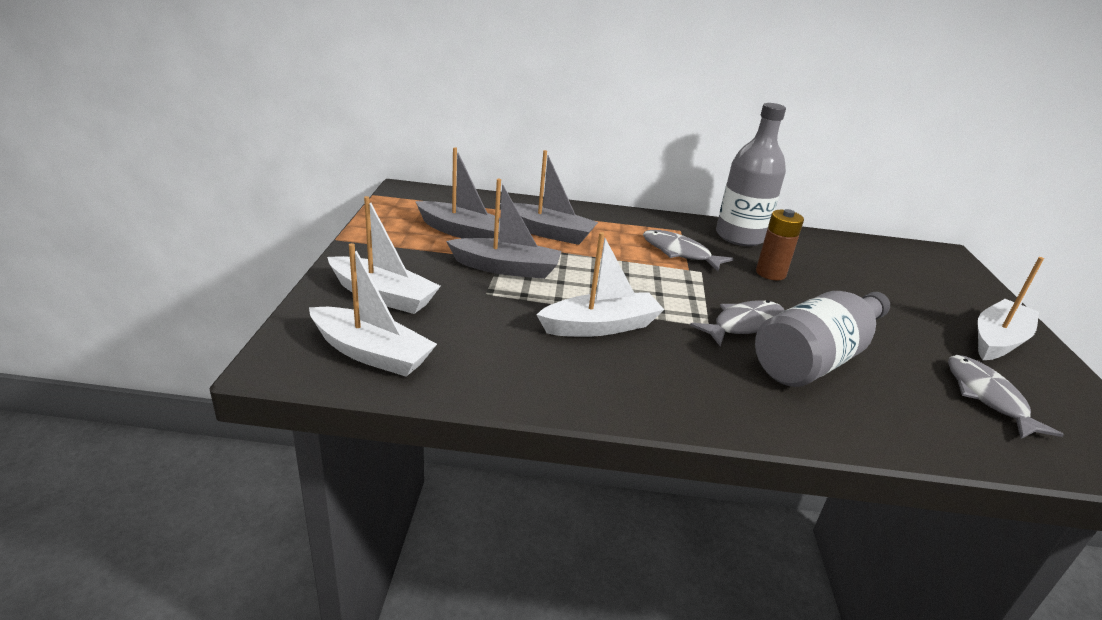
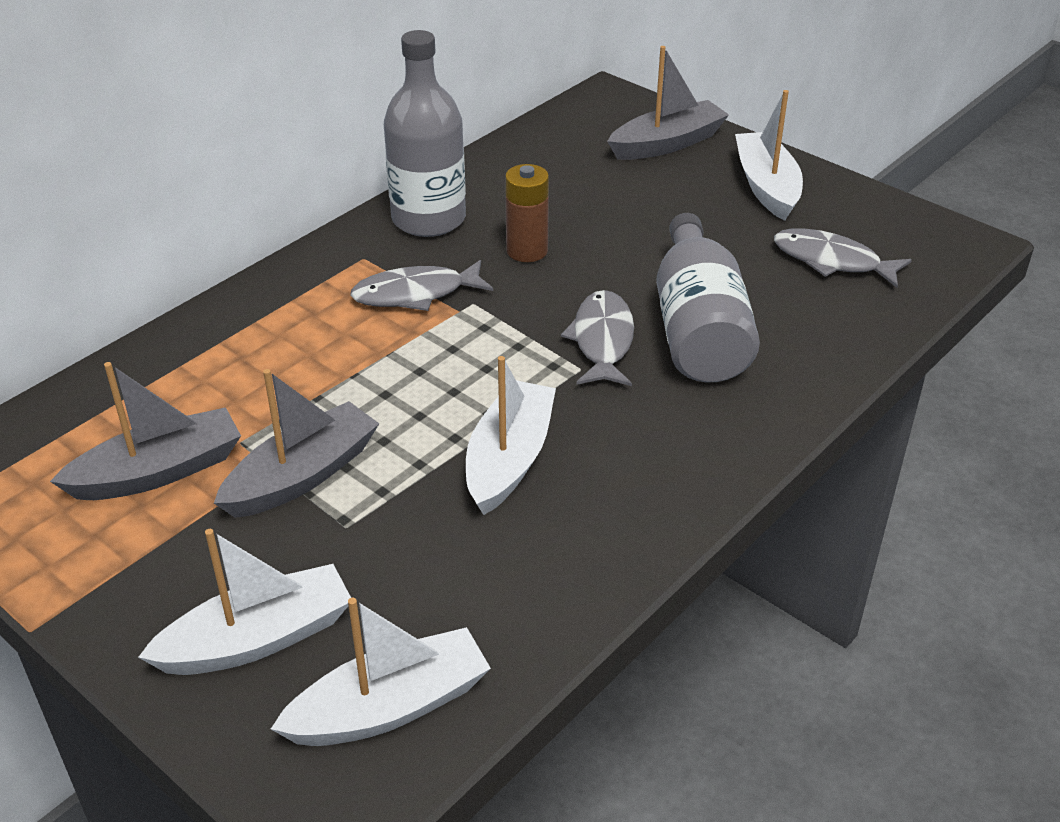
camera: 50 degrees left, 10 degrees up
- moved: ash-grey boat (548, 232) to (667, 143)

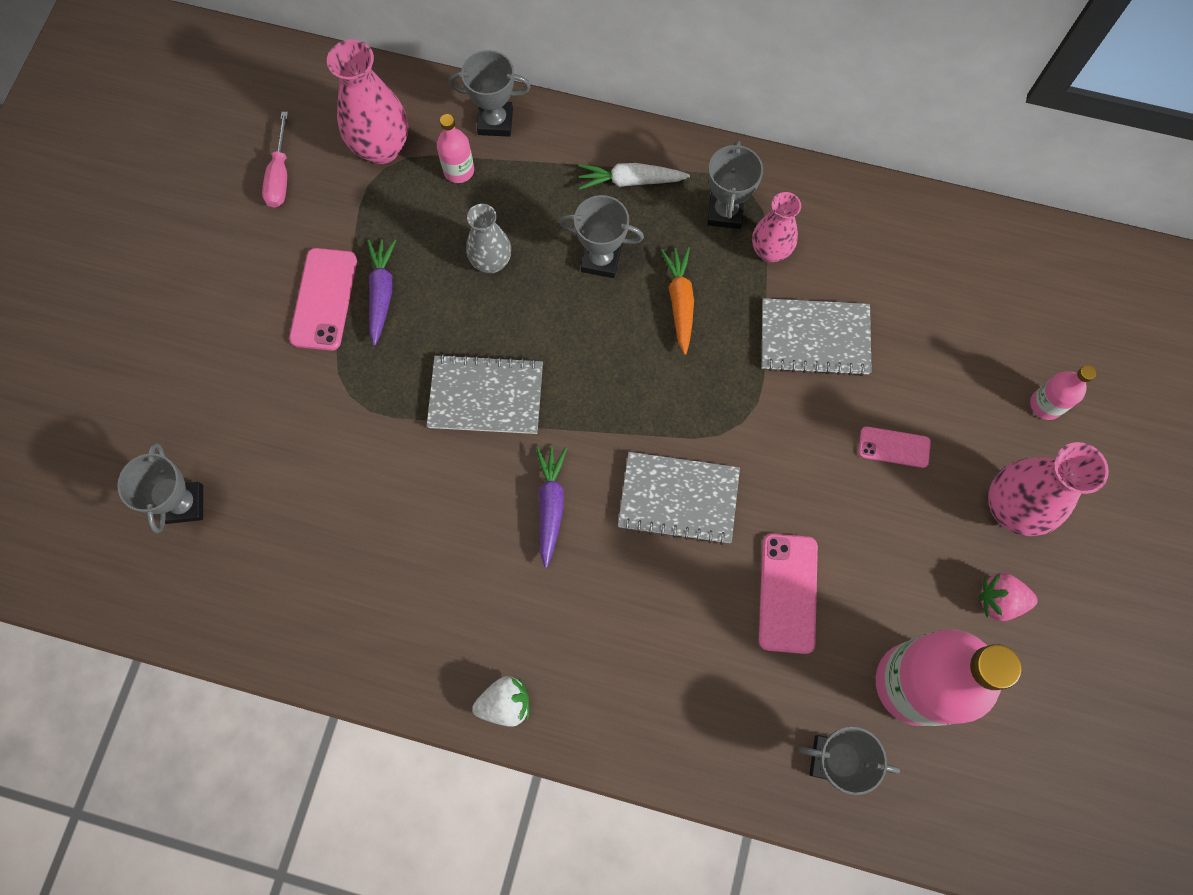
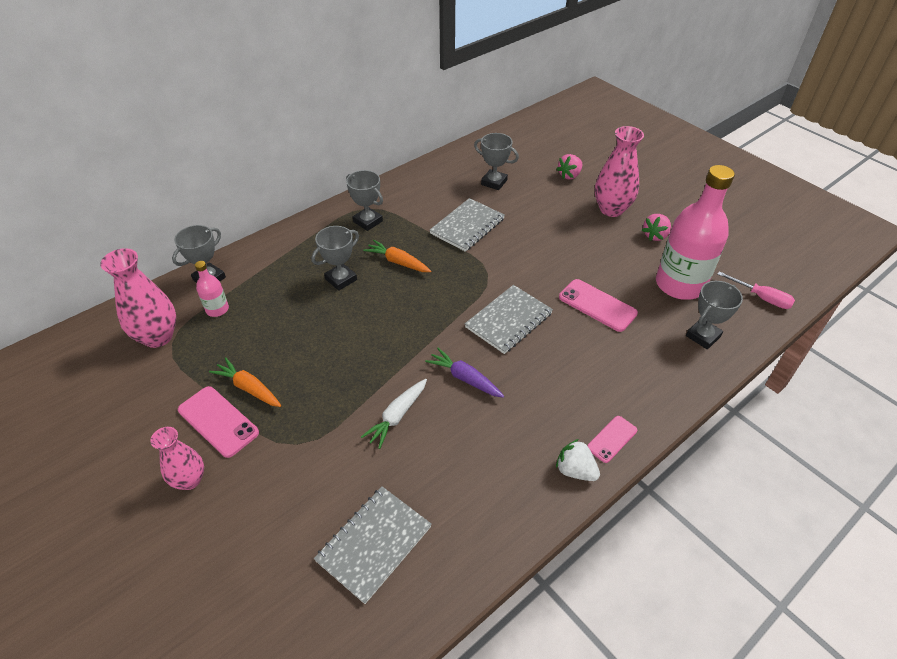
camera: 55 degrees left, 25 degrees down
- moved: ash-grey trophy (184, 504) to (494, 182)
- moved: rosy hand screwdriver (280, 175) to (761, 298)
- recoloured: royal purple toy carrot (381, 293) to bright orange toy carrot (249, 388)
- moved: ash-grey notebook (486, 396) to (374, 544)
- removed: ash-grey vase (491, 262)
- turned: white strawberry (505, 703) = (575, 470) 75 degrees counterclockwise
- moved: white toy carrot (630, 181) to (397, 416)
- moved: rosy vase (770, 251) to (190, 480)
- moved: rosy phone (894, 447) to (612, 439)
- replaced: rosy drink bottle (1045, 404) to rosy strawberry (569, 175)

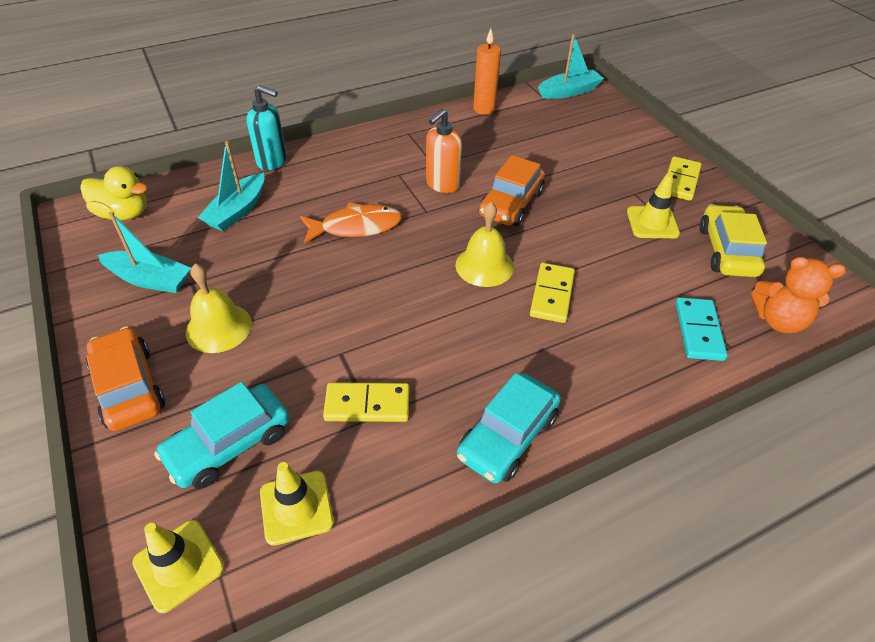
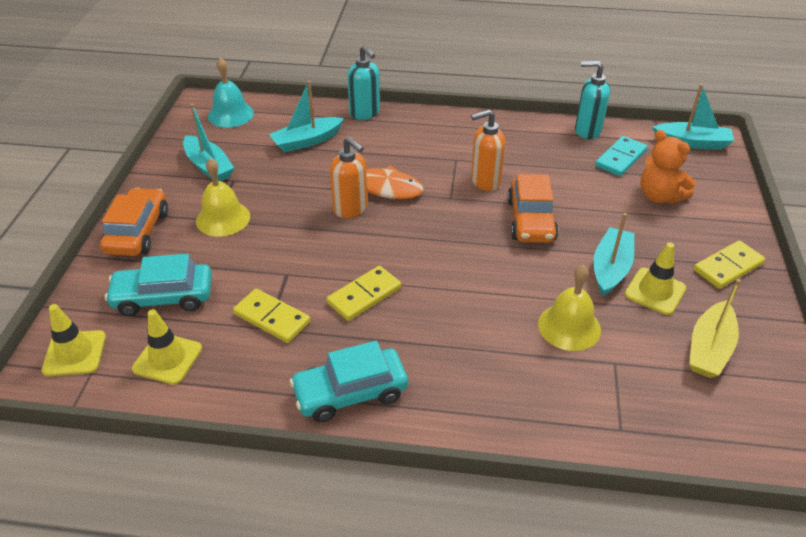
camera: 35 degrees right, 5 degrees down
- replaced: bright yellow duck (124, 214) to aqua school bell (230, 114)
- moved: bright yellow school bell (484, 265) to (569, 327)
- replaced: bright orange pillar candle (484, 109) to aqua pump bottle (587, 131)
- turned: bright orange car (511, 204) = (531, 220) 60 degrees counterclockwise
- moved: bright yellow domino tile (551, 295) to (364, 295)
- moved: aqua domino tile (698, 331) to (620, 158)
- replaced: bright yellow car (726, 251) to bright yellow boat (709, 349)
- moved: bright orange teddy bear (778, 320) to (659, 196)
- added: bright orange pump bottle (351, 209)
- added: aqua boat (610, 268)

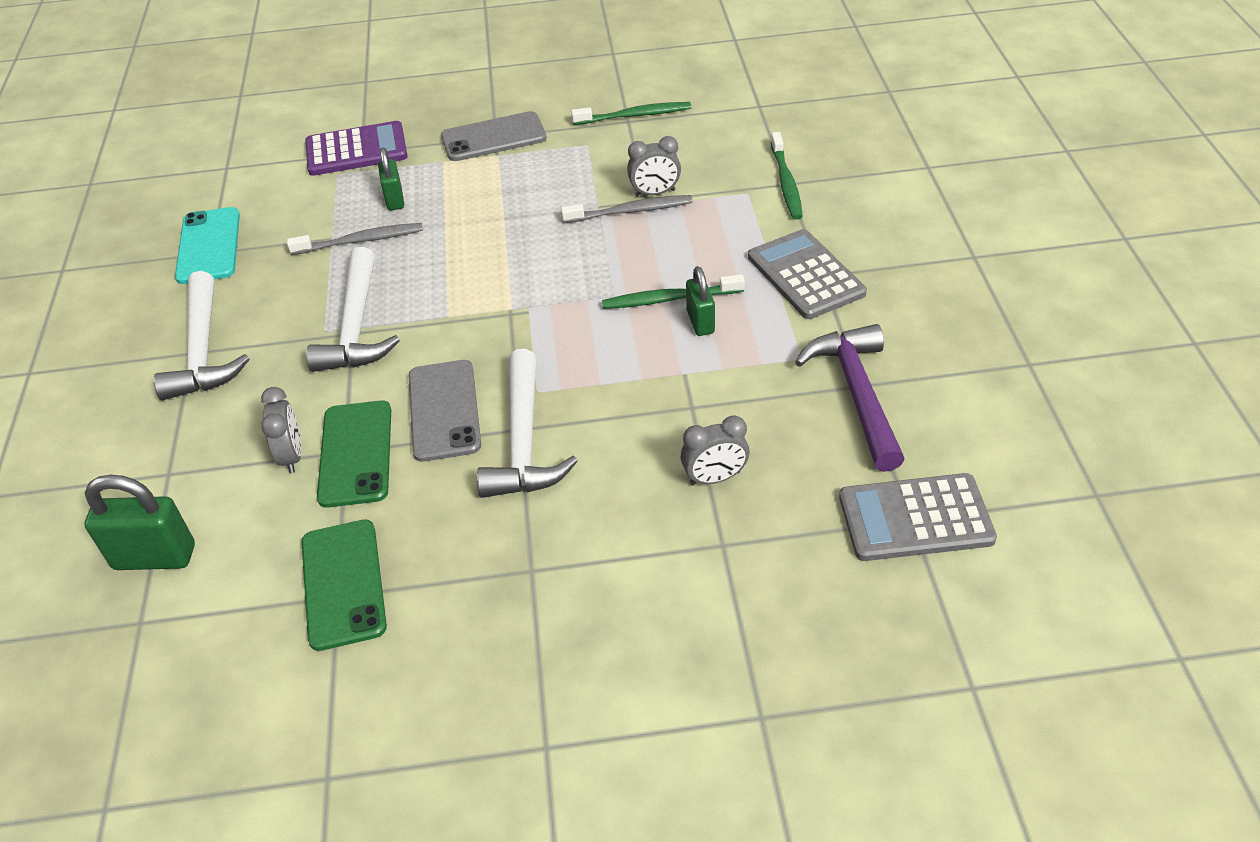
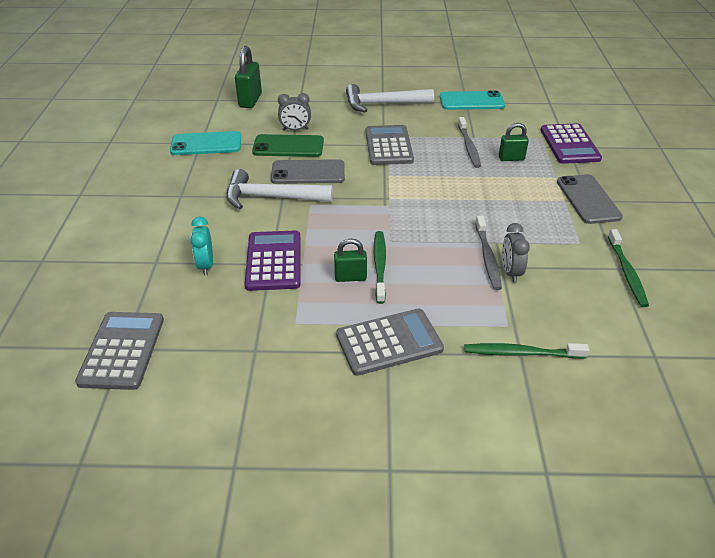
camera: 95 degrees right, 5 degrees down
- recoloured: emerald phone (343, 584) to aqua phone (206, 144)
- replaced: white carpenter's hammer (356, 326) to ash-grey adding machine (388, 146)
- recoloured: ash-grey bedside clock (715, 478) to aqua bedside clock (206, 265)
- removed: royal purple carpenter's hammer (857, 394)
- added: royal purple adding machine (273, 261)

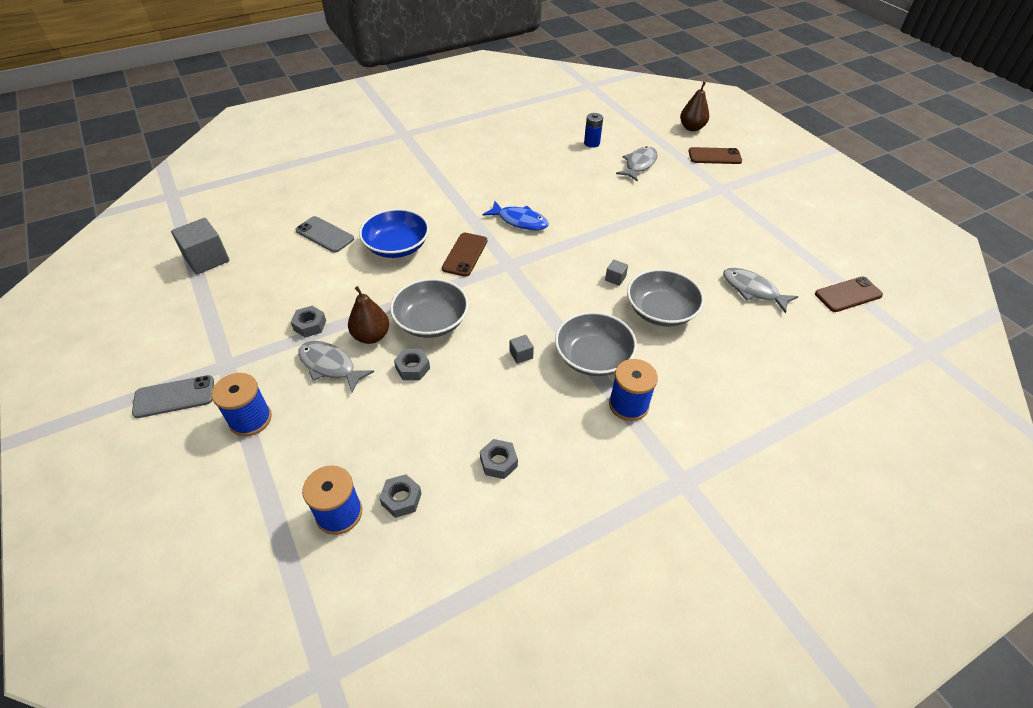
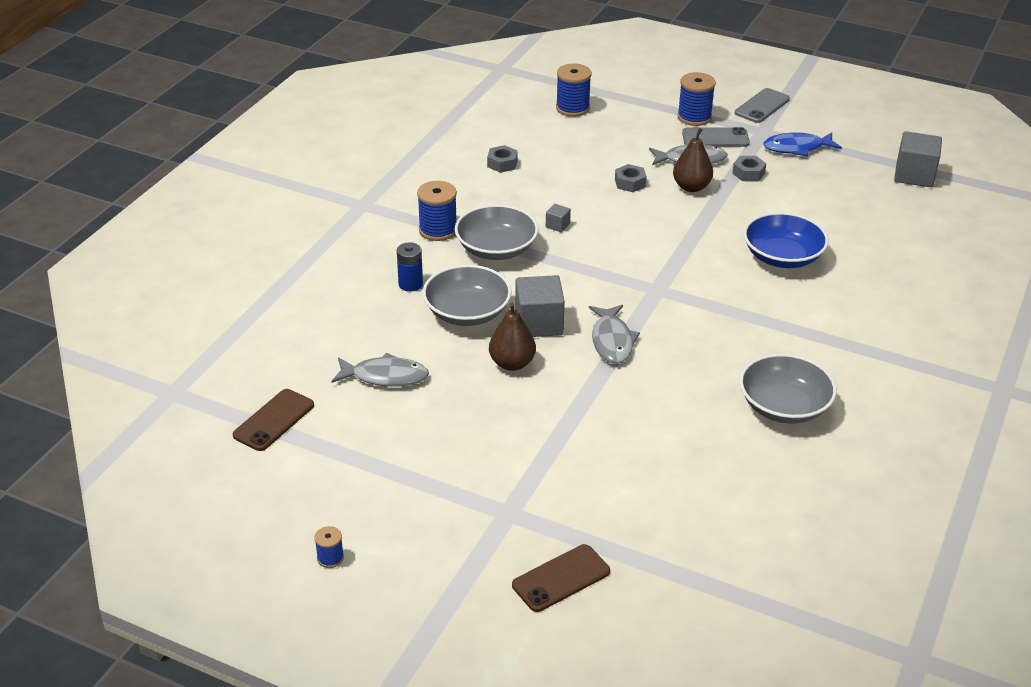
camera: 145 degrees right, 10 degrees down
- moved: ash-grey phone (325, 235) to (715, 138)
- removed: ash-grey hexagon nut (401, 499)
- moved: ash-grey deep dish (431, 321) to (784, 406)
- removed: russet phone (465, 254)
- moved: blue fish (520, 221) to (797, 148)
- moved: blue battery (591, 143) to (410, 284)
- resized: ash-grey block (615, 278) = (539, 323) x2.15
- moved: ash-grey fish (639, 164) to (612, 341)
- moved: russet pear fruit (691, 128) to (512, 363)
- added: blue spool (330, 558)

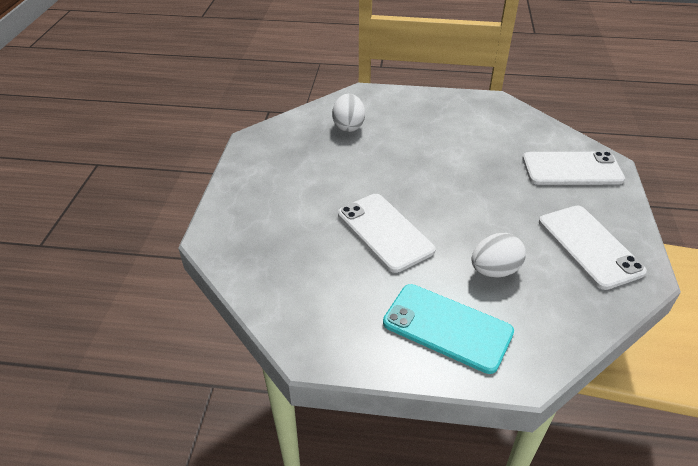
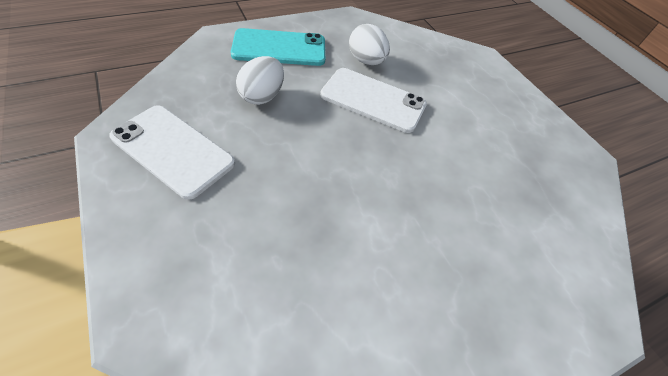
camera: 140 degrees right, 10 degrees up
- moved: white egg (348, 126) to (366, 61)
- removed: white phone (572, 169)

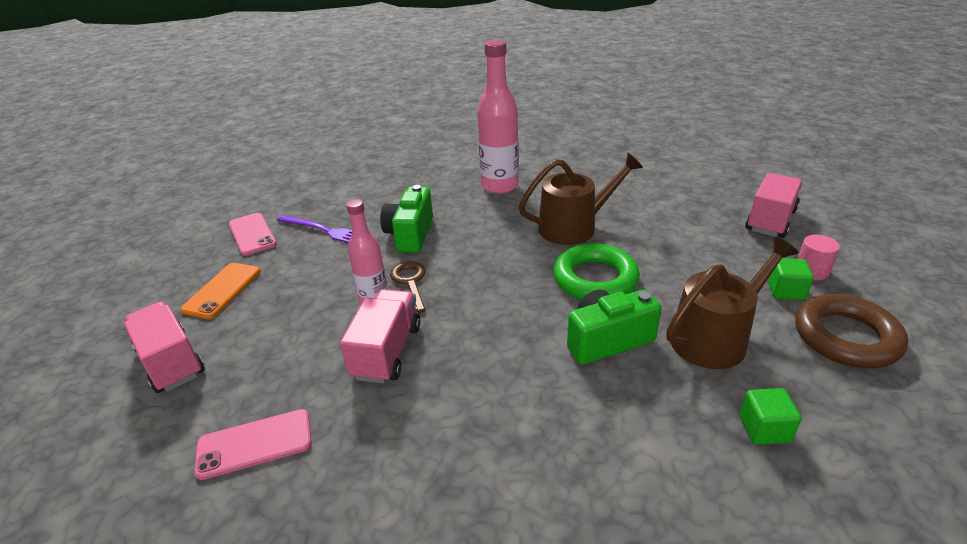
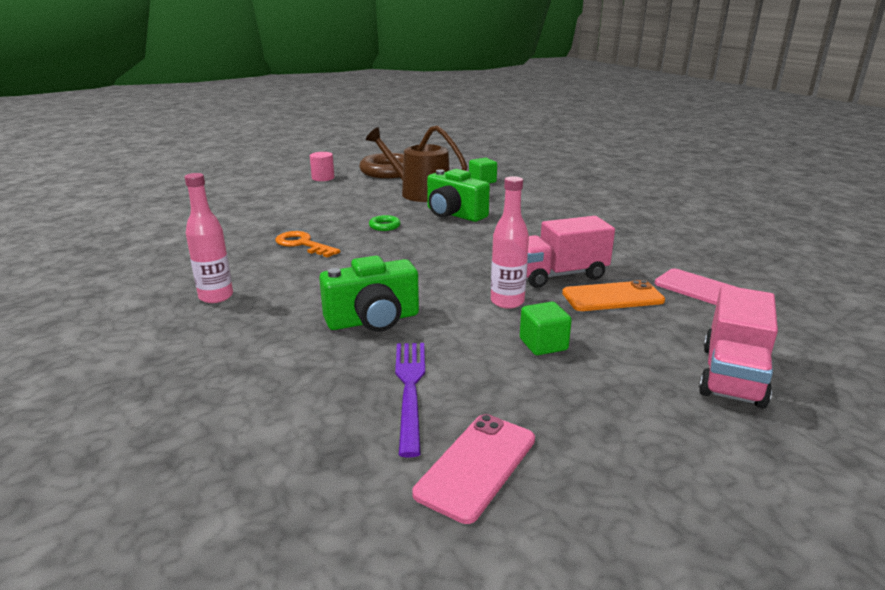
camera: 120 degrees left, 10 degrees down
- moved: bright orange phone (222, 290) to (612, 297)
- removed: russet key (410, 283)
- resized: rosy drink bottle (499, 186) = (216, 297) x0.61
- replaced: russet watering can (574, 227) to bright orange key (302, 244)
- resized: emerald torus (595, 279) = (384, 226) x0.42
- removed: rosy toy truck (770, 220)
- moved: emerald block (785, 291) to (543, 344)

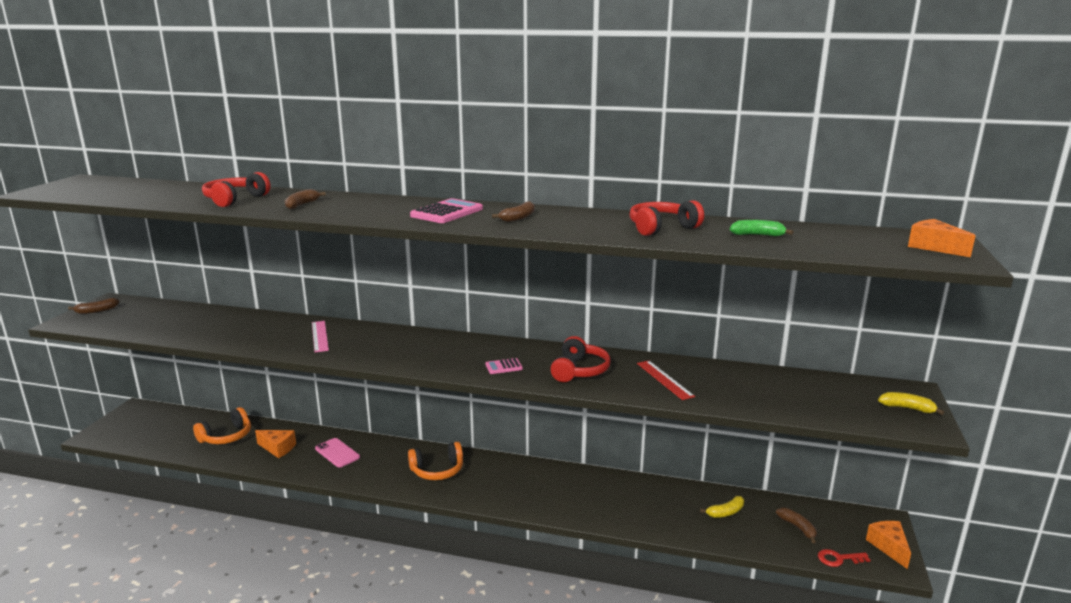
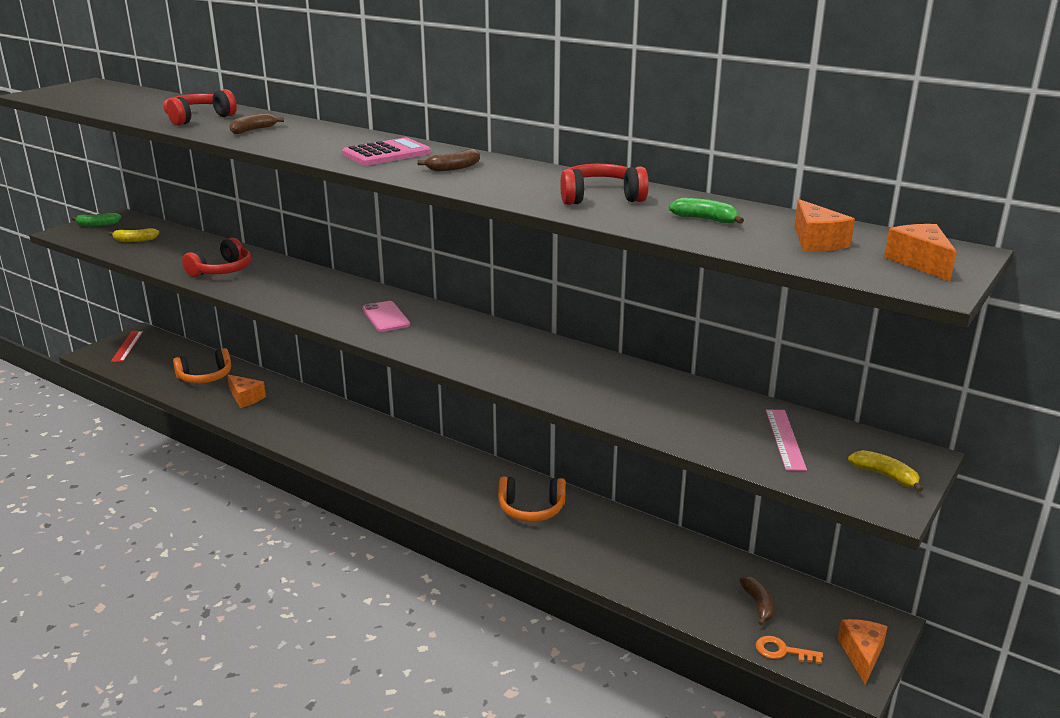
camera: 20 degrees right, 5 degrees up
- recoloured: russet banana fruit (96, 311) to emerald banana fruit (97, 224)
- moved: rosy straightedge (320, 336) to (785, 439)
- moved: rosy phone (337, 453) to (386, 317)
- moved: bright orange over-ear headphones (437, 470) to (531, 509)
- removed: rosy adding machine (503, 367)
- moved: red over-ear headphones (579, 370) to (222, 270)
- moved: red straightedge (664, 379) to (127, 346)
- moved: bright yellow banana fruit (725, 512) to (135, 240)
- recoloured: red key (838, 559) to bright orange key (782, 651)
- added: bright orange cheese (816, 241)

